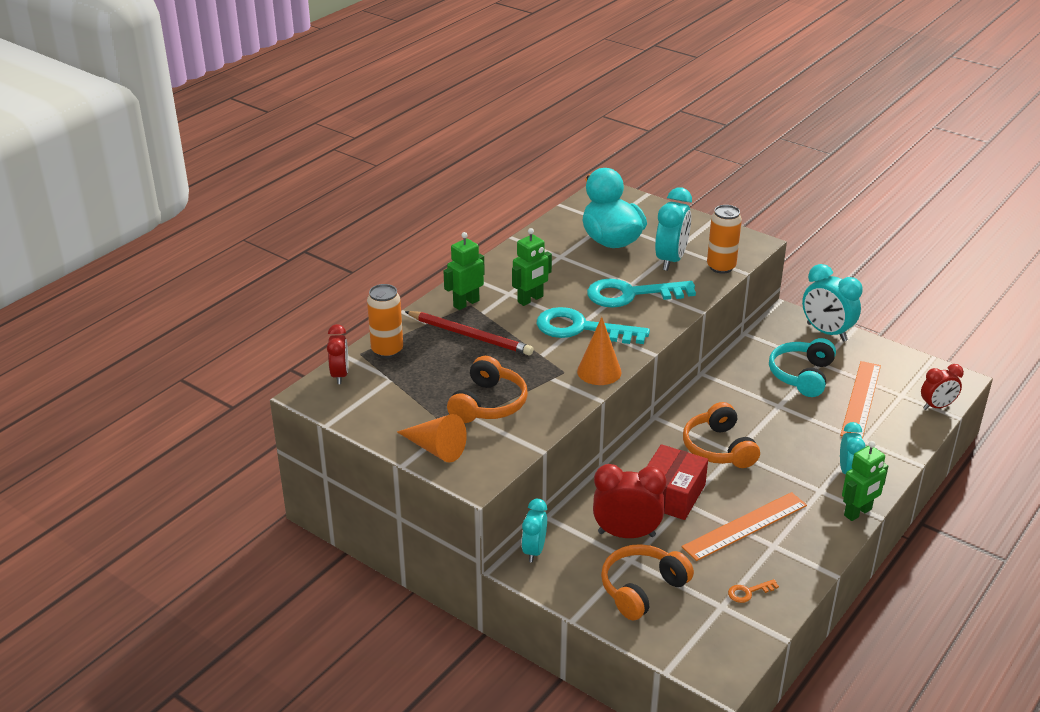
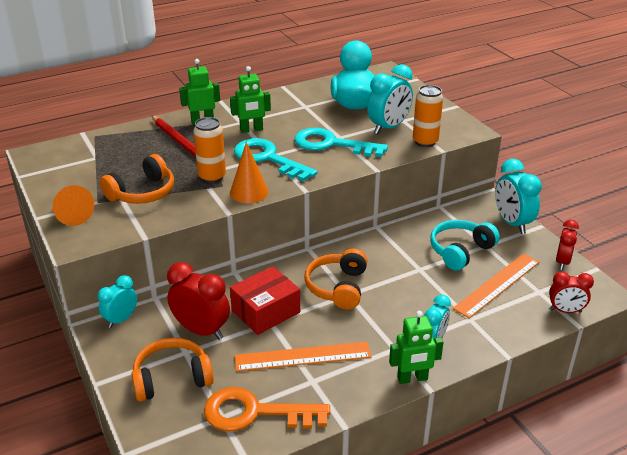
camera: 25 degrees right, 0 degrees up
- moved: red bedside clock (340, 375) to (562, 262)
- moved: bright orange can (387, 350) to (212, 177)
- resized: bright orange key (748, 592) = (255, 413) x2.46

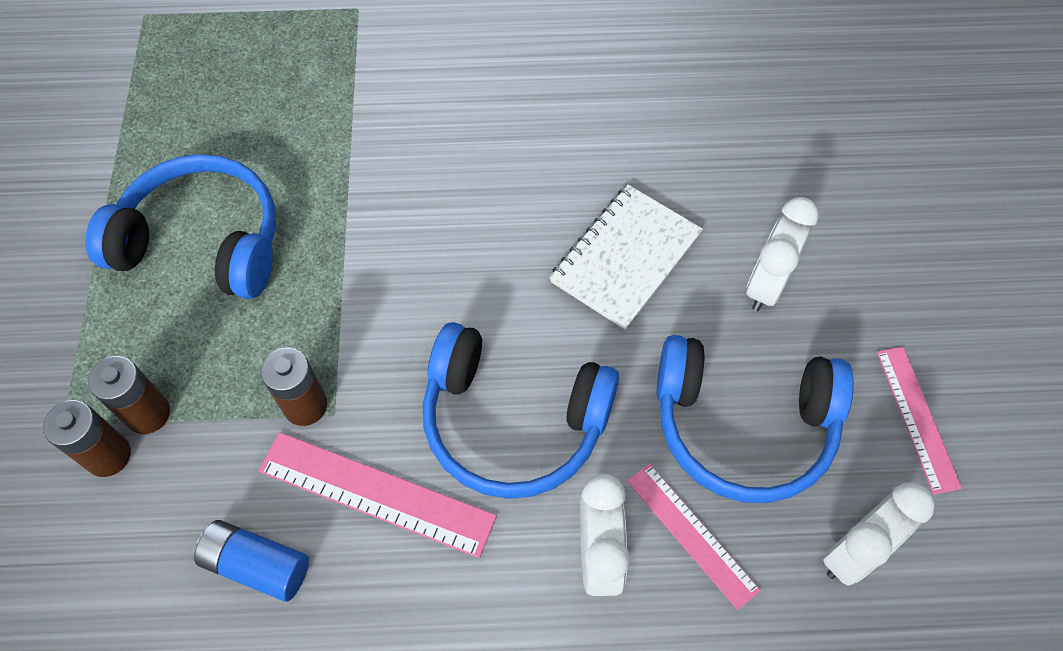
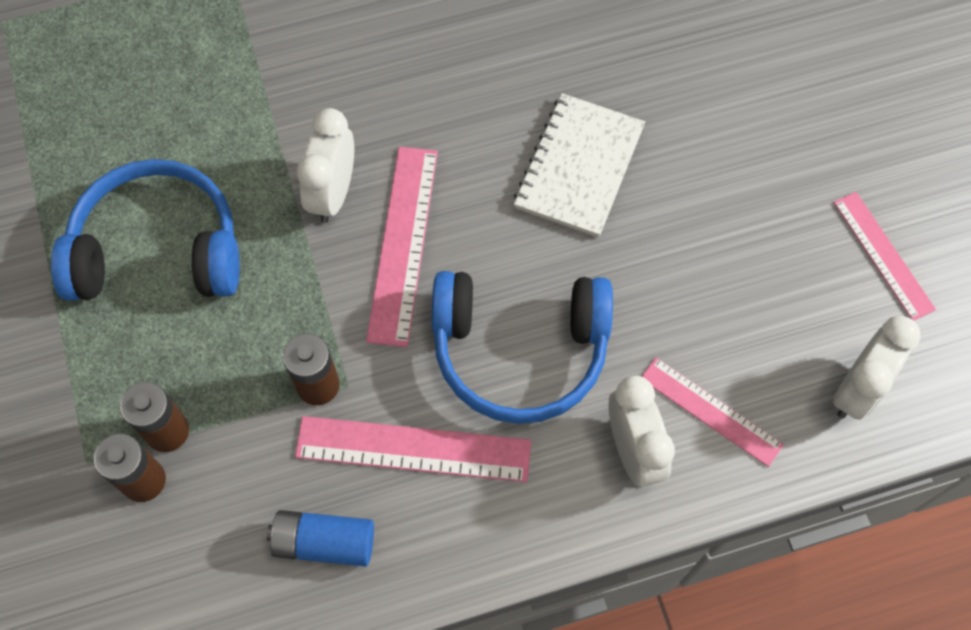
camera: 15 degrees left, 5 degrees up
- removed: blue over-ear headphones (743, 425)
- moved: white bedside clock (767, 284) to (333, 193)
- added: rosy straightedge (403, 244)

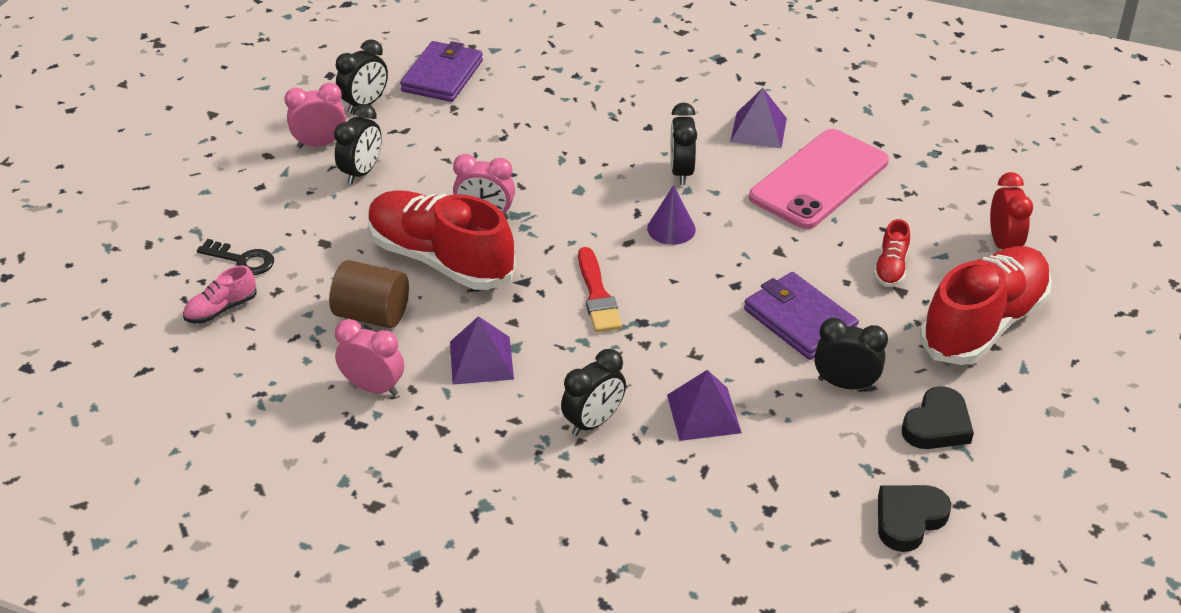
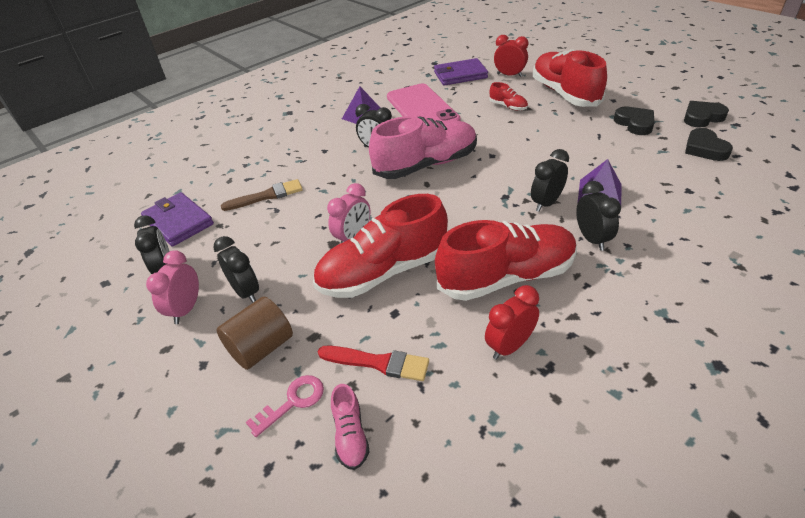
camera: 60 degrees left, 0 degrees up
- recoloured: jet-black key (242, 260) to rosy key (293, 402)
- moved: russet cylinder (372, 314) to (261, 348)
- recoloured: rosy bedside clock (373, 387) to red bedside clock (509, 346)
- replaced: royal purple pyramid shape (481, 360) to red sneaker (506, 277)
- moved: red brush (597, 295) to (378, 363)
- replaced: royal purple cone (671, 228) to rosy sneaker (426, 165)
- moved: royal purple card wallet (799, 320) to (460, 75)
- moved: jet-black bedside clock (845, 384) to (546, 203)
- added: russet brush (267, 196)
- added: jet-black heart (702, 117)

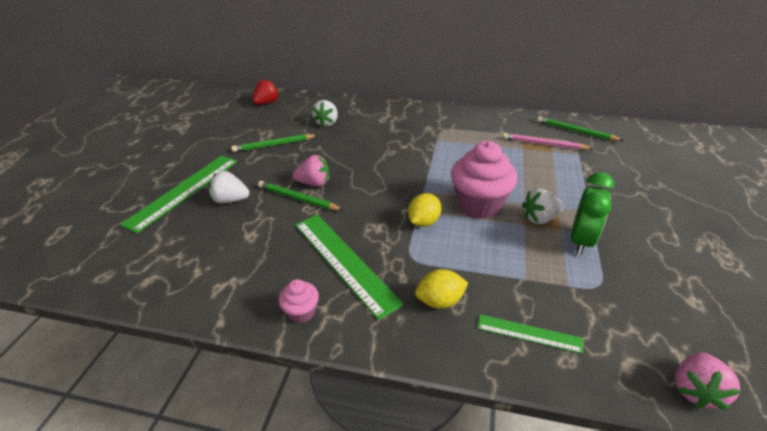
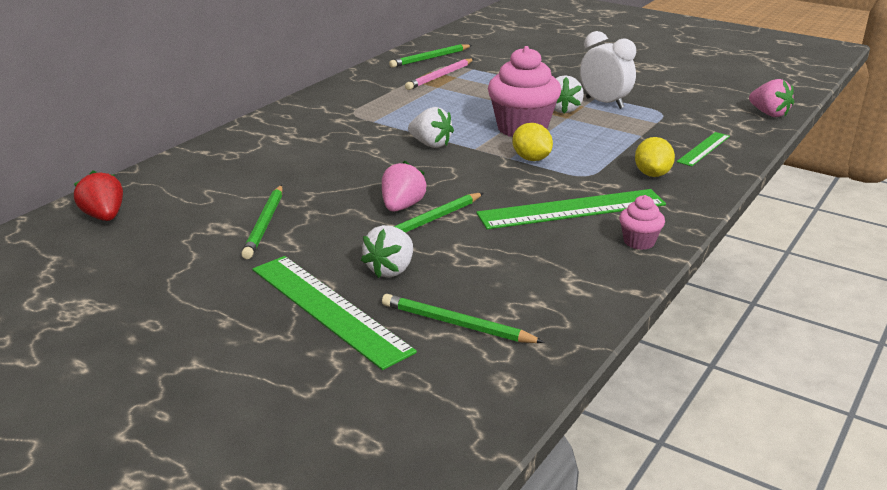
camera: 70 degrees left, 10 degrees down
- moved: white strawberry (327, 123) to (431, 144)
- recoloured: emerald bedside clock (581, 241) to white bedside clock (604, 103)
- added: emerald wooden pencil (457, 324)

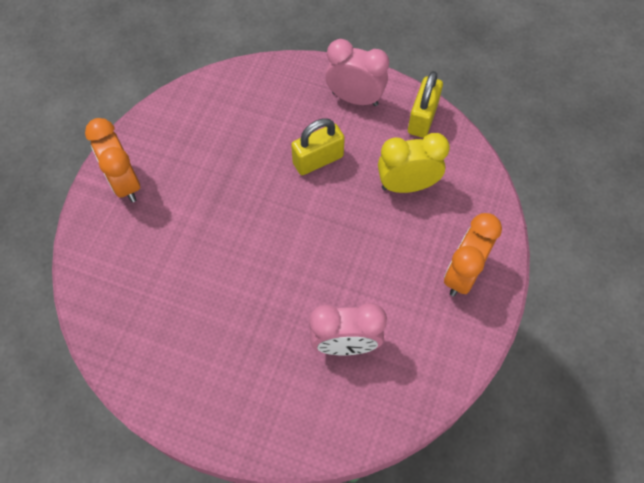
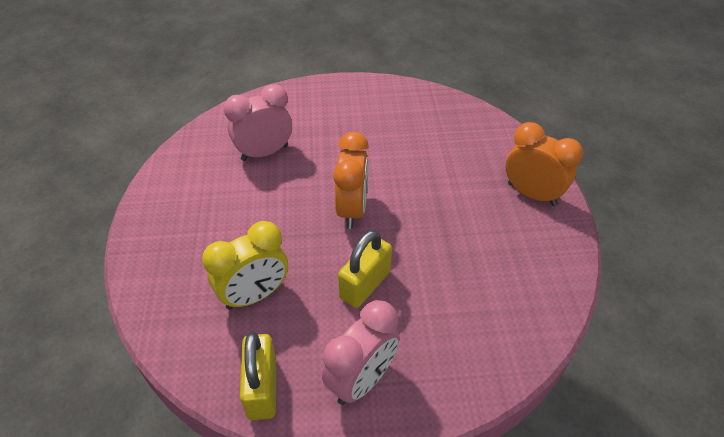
camera: 155 degrees right, 15 degrees down
- turned: rosy bedside clock (355, 98) = (361, 379) 45 degrees counterclockwise
- moved: bright orange bedside clock (462, 274) to (352, 209)

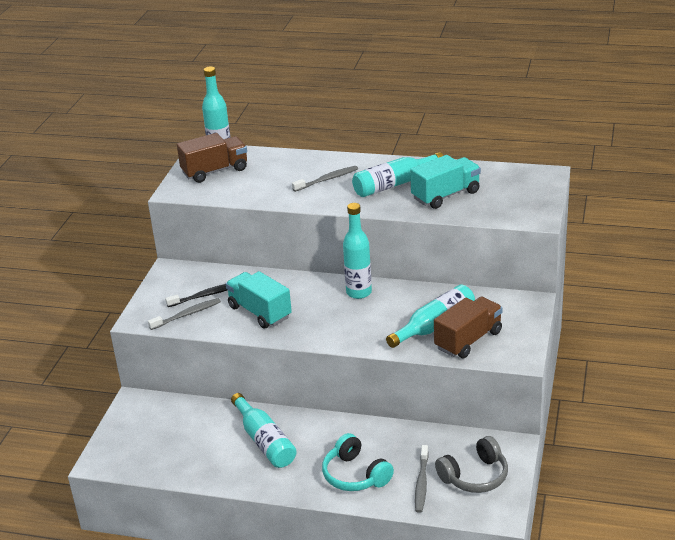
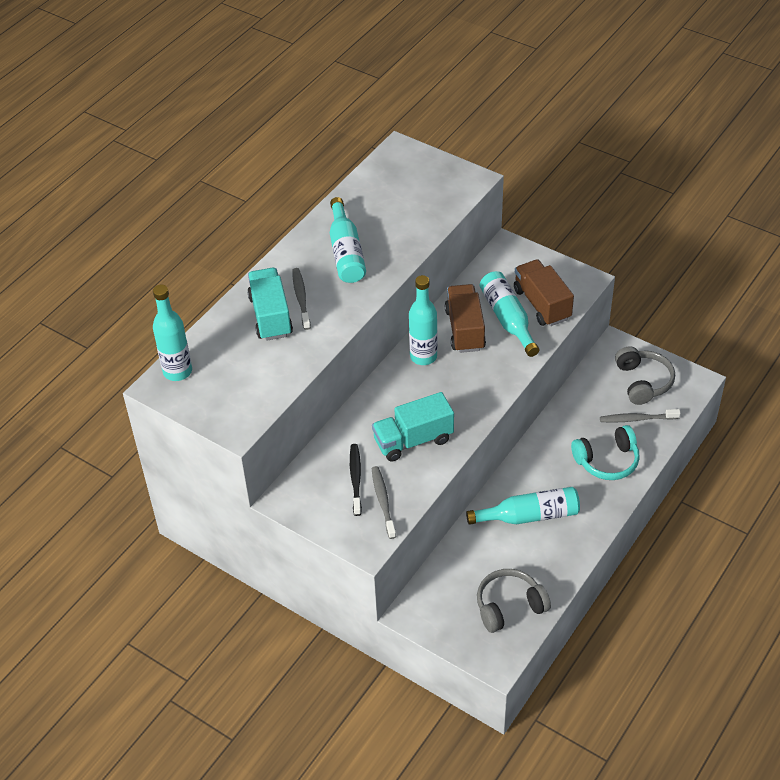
camera: 70 degrees left, 15 degrees up
- moved: russet toy truck (215, 171) to (465, 329)
- moved: aqua toy truck (445, 195) to (270, 316)
- turned: ash-grey dental brush (421, 483) = (637, 419) 150 degrees clockwise
- added: ash-grey over-ear headphones (509, 606)

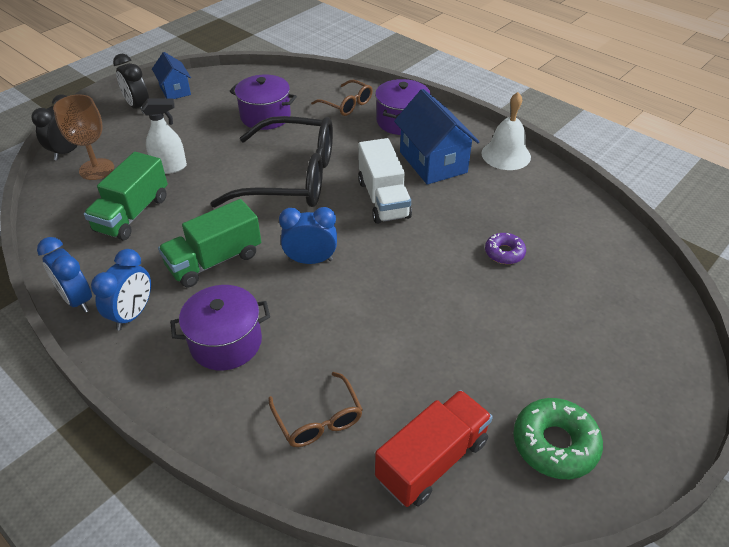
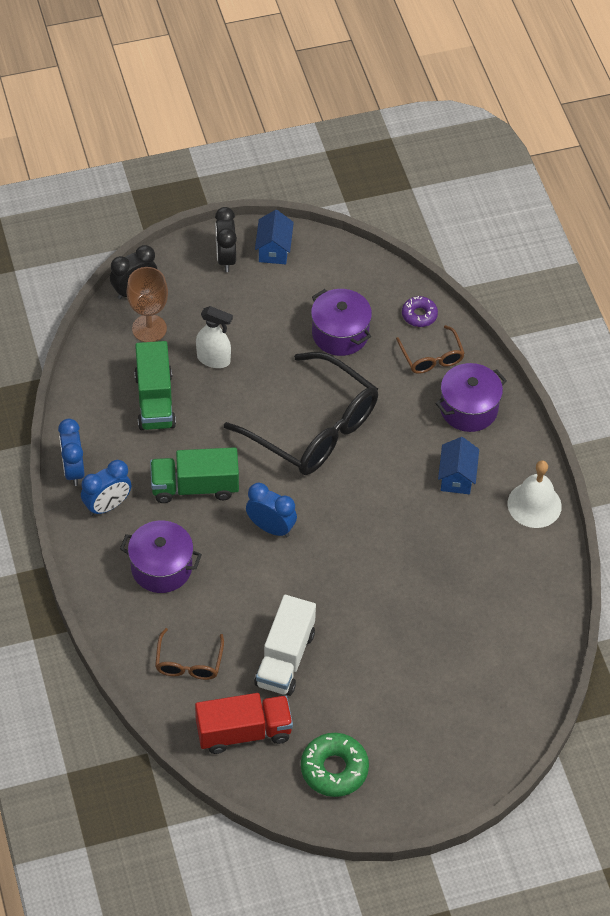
camera: 30 degrees right, 10 degrees up
- turned: emerald toy truck (132, 214) = (155, 400) 60 degrees counterclockwise
- moved: white toy truck (383, 199) to (285, 658)
- resized: blue cottage (433, 162) = (456, 477) x0.59
- moved: royal purple glazed donut (504, 253) to (419, 315)

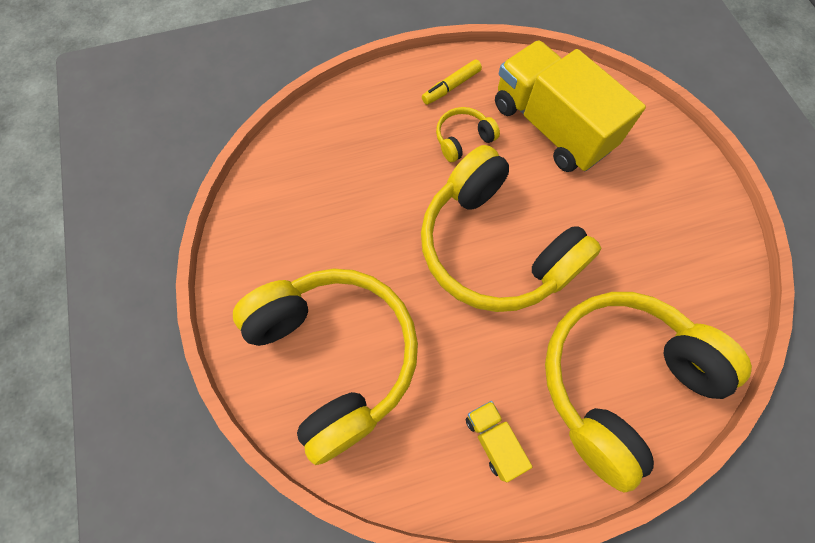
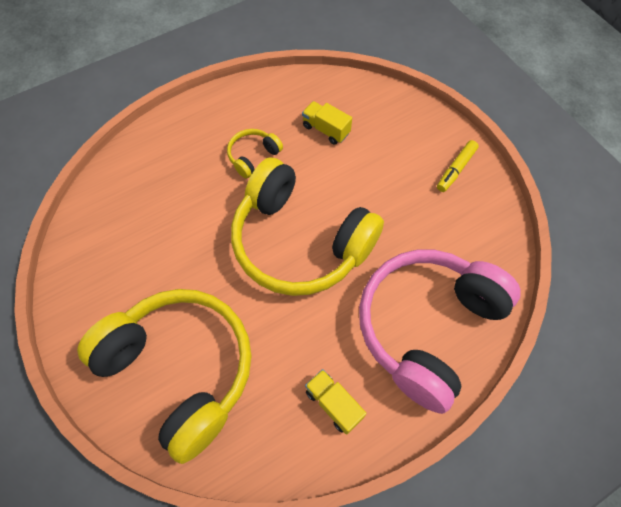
camera: 15 degrees left, 5 degrees down
- moved: bright yellow marker (451, 87) to (455, 169)
- resized: bright yellow toy truck (550, 127) = (326, 130) x0.43
- recoloured: bright yellow over-ear headphones (619, 382) to rosy over-ear headphones (427, 327)

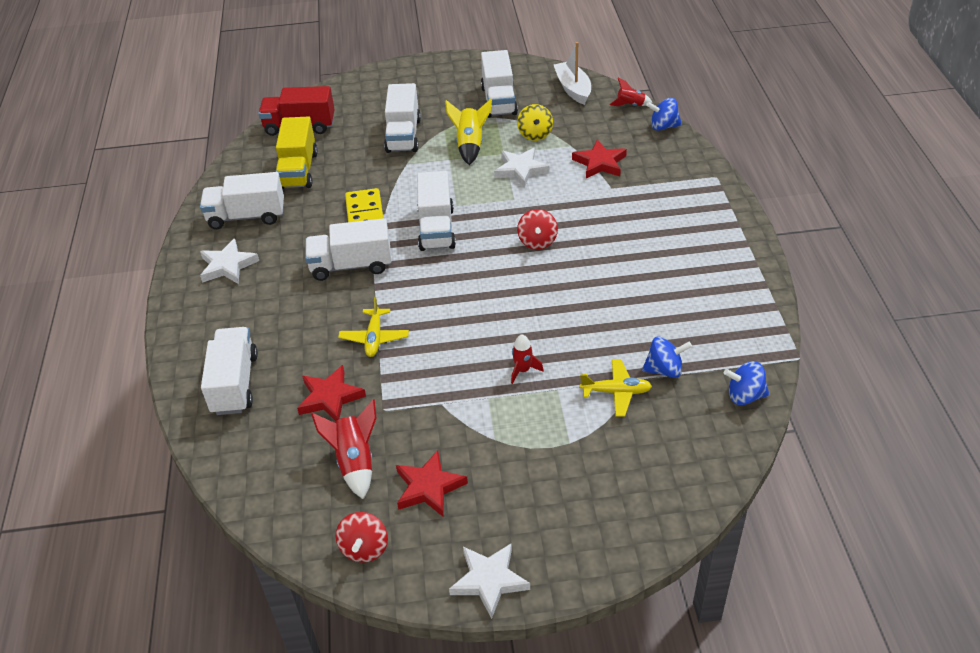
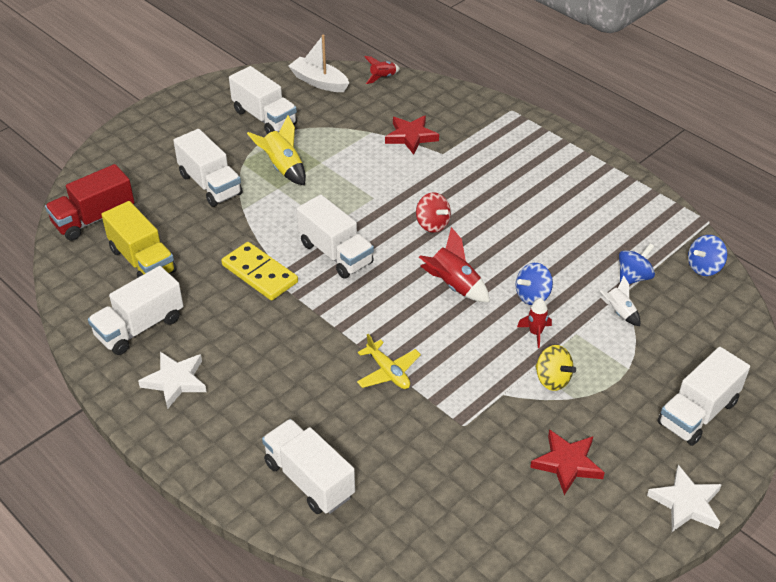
camera: 40 degrees left, 0 degrees up
- removed: red five-pointed star (330, 397)
- moved: white toy truck (351, 265) to (697, 413)
- moved: red spaceship (355, 462) to (453, 285)
- removed: red spinning top (364, 548)
- removed: white five-pointed star (520, 170)
- moved: bright yellow spinning top (535, 134) to (552, 379)
- replaced: bright yellow aeroplane (616, 392) to white spaceship (619, 312)
- moved: blue spinning top (663, 126) to (532, 296)

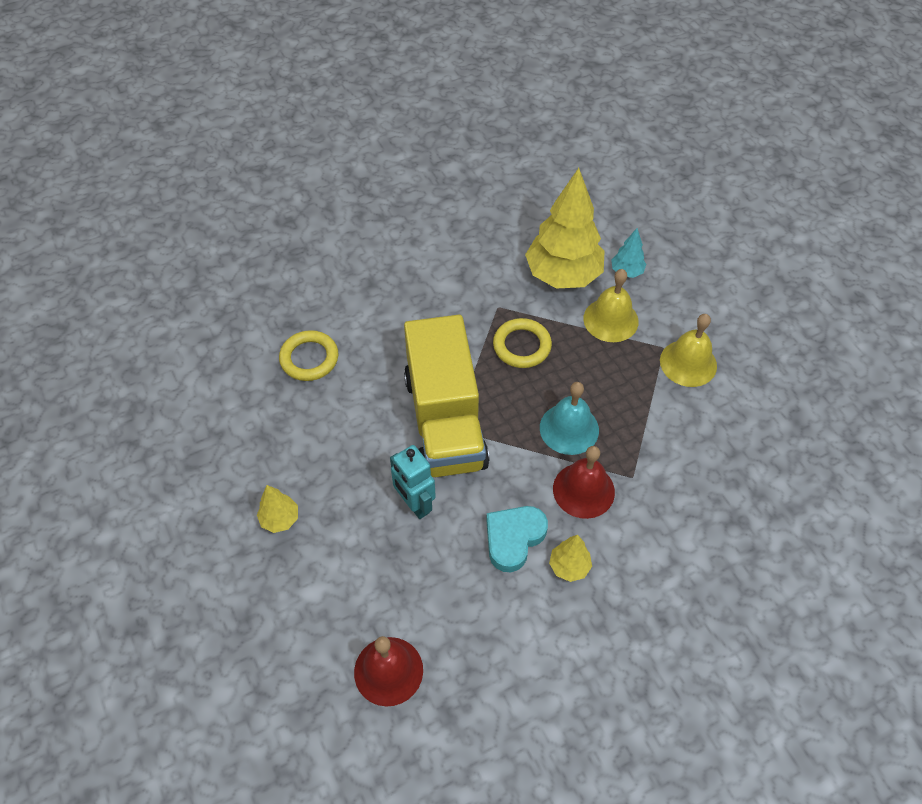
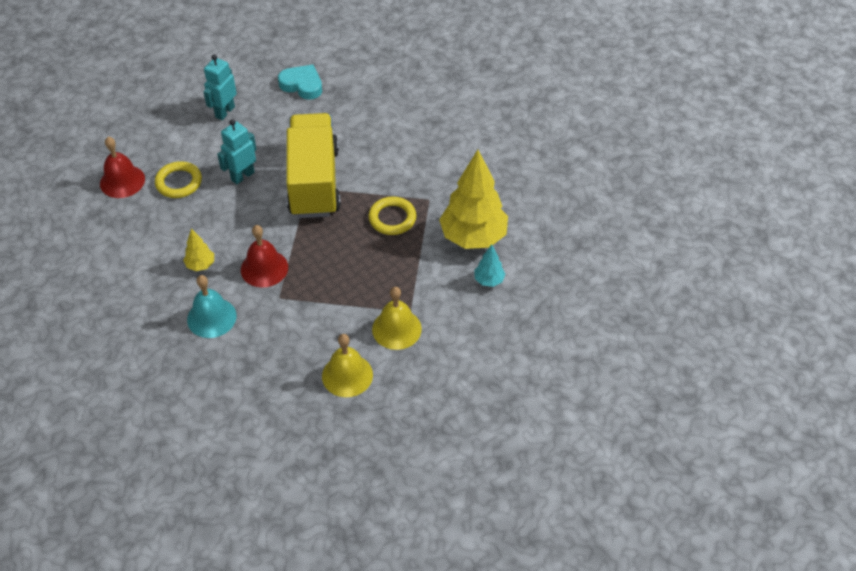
camera: 80 degrees right, 5 degrees down
- replaced: bright yellow toy tree (280, 519) to aqua robot (224, 112)
- moved: bright yellow torus (309, 358) to (179, 182)
- turned: bright yellow toy truck (445, 421) = (314, 182) 105 degrees clockwise
- moved: aqua heart (513, 538) to (302, 85)
- moved: aqua school bell (569, 428) to (211, 317)
- moved: bright yellow school bell (610, 320) to (347, 375)

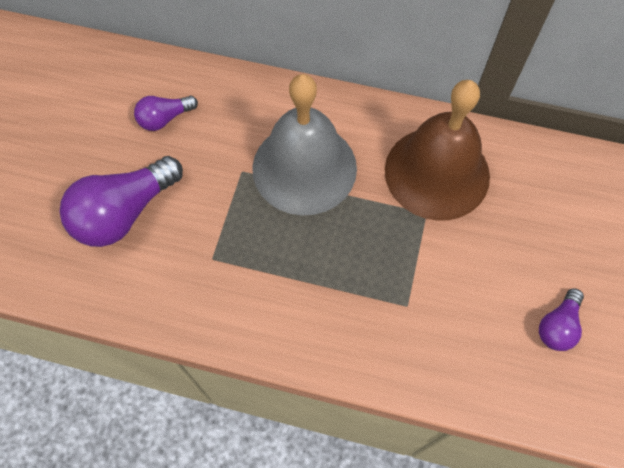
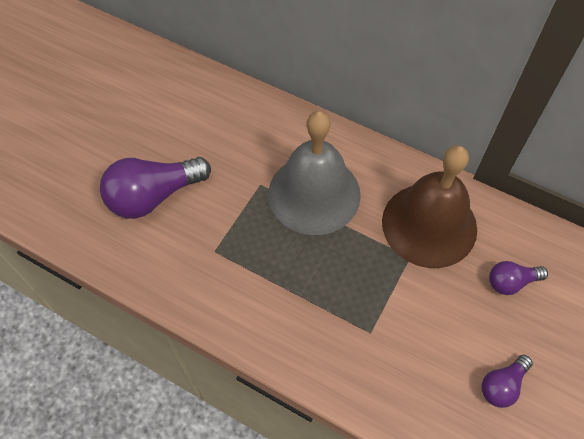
camera: 15 degrees right, 5 degrees down
- moved: royal purple light bulb (165, 118) to (511, 282)

